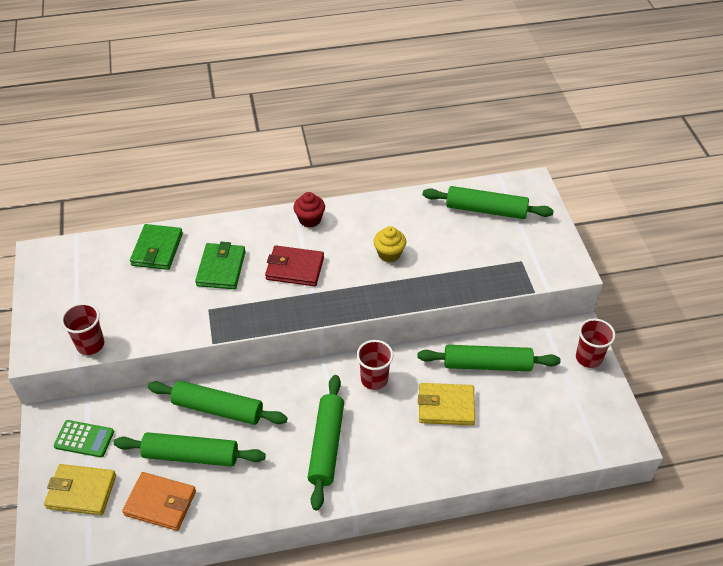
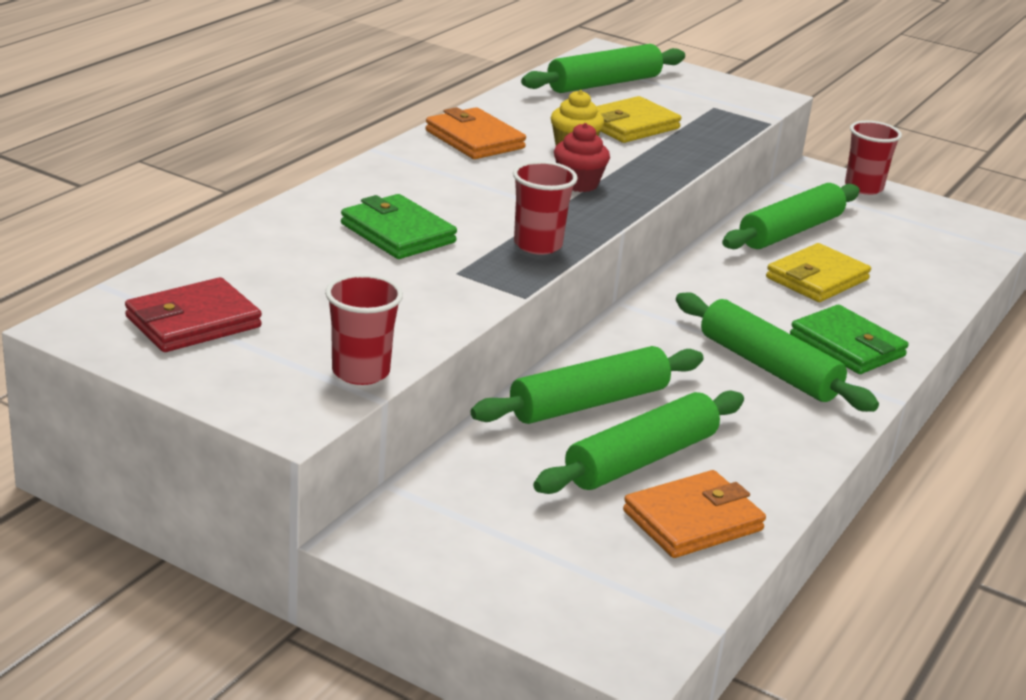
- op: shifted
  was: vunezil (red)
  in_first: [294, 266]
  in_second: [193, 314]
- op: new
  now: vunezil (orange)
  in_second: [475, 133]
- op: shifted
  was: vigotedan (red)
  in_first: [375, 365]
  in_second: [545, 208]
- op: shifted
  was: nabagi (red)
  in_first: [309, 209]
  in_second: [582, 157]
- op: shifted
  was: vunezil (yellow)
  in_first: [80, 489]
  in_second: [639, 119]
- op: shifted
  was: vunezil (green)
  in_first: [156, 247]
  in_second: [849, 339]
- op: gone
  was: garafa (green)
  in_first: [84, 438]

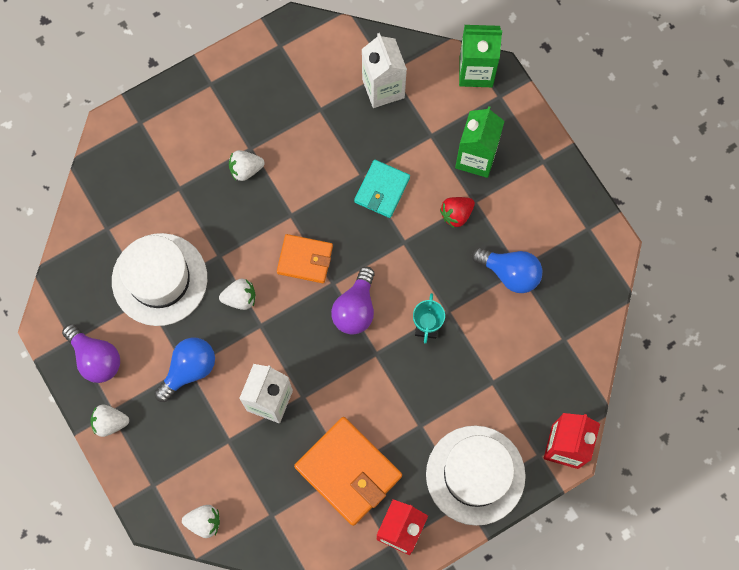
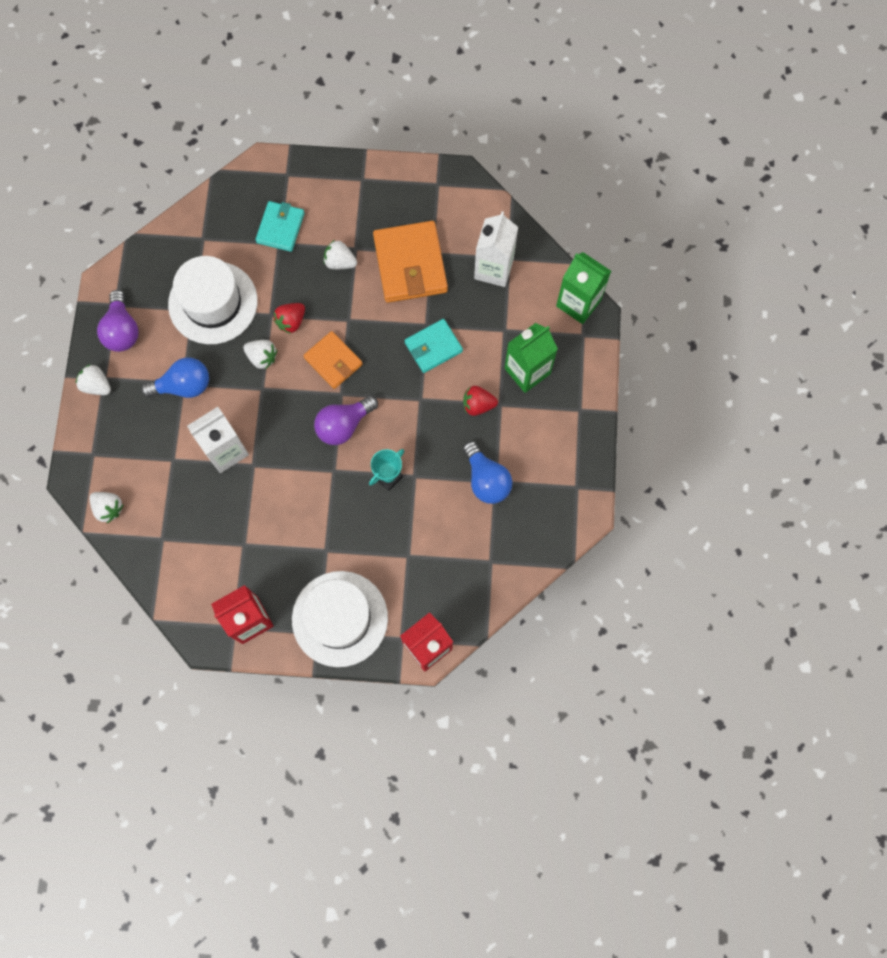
- op: new
  now: vunezil (turquoise)
  in_second: [280, 226]
- op: new
  now: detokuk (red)
  in_second: [289, 318]
- op: shifted
  was: vunezil (orange)
  in_first: [348, 471]
  in_second: [410, 262]

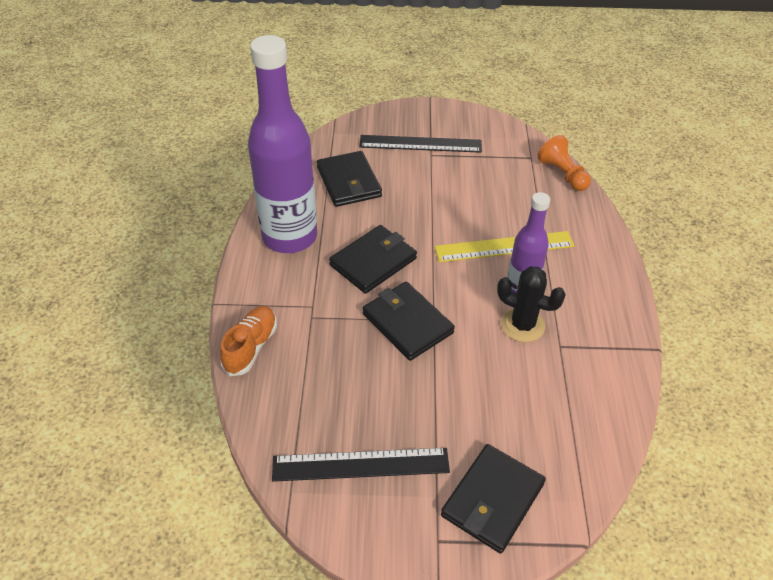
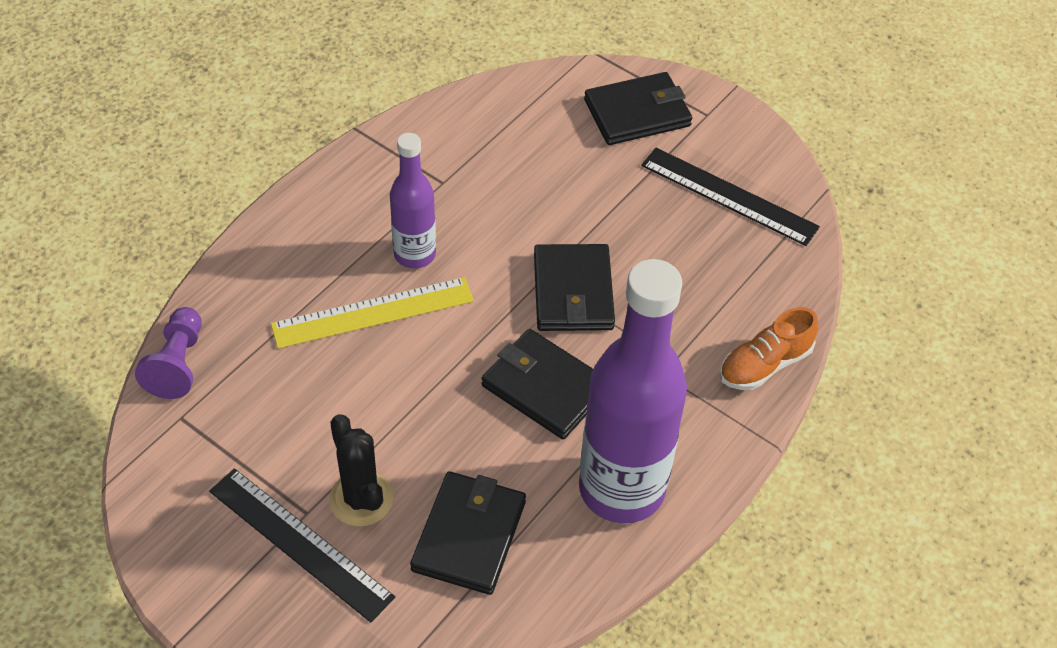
- op: repainted
  was: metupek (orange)
  now: metupek (purple)
  in_first: [564, 163]
  in_second: [168, 353]
- op: rotated
  was: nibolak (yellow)
  in_first: [505, 246]
  in_second: [372, 313]
  clockwise: -45
- op: shifted
  was: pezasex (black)
  in_first: [531, 304]
  in_second: [361, 470]
- op: rotated
  was: vunezil (black)
  in_first: [373, 259]
  in_second: [537, 384]
  clockwise: 45

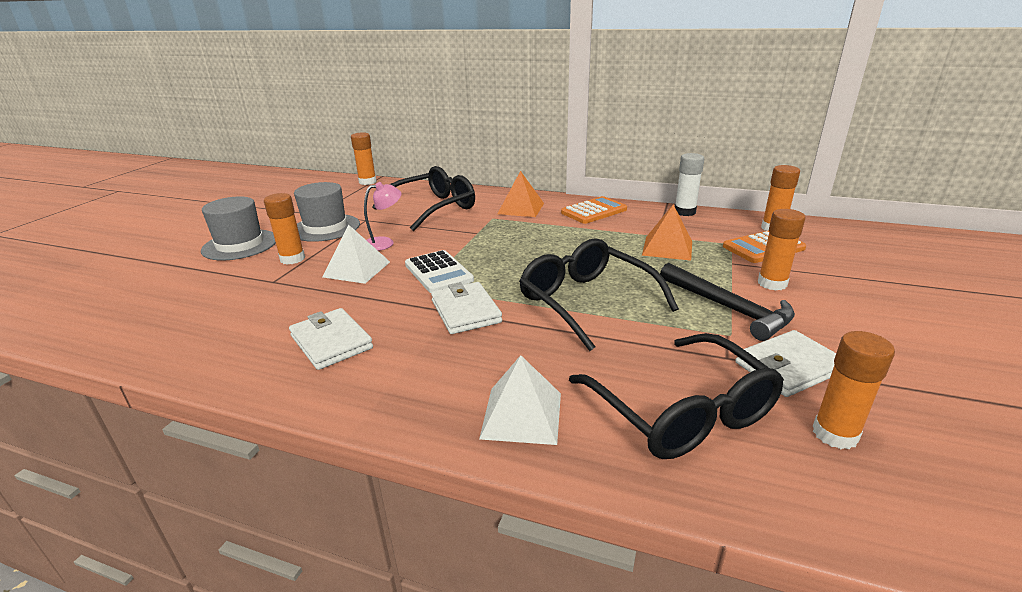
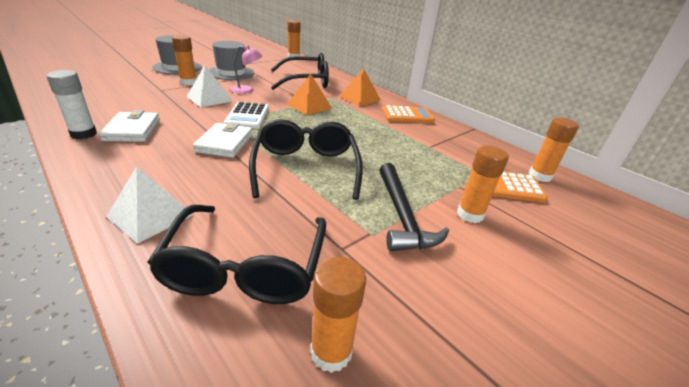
- op: shifted
  was: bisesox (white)
  in_first: [689, 184]
  in_second: [72, 104]
- op: shifted
  was: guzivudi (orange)
  in_first: [667, 233]
  in_second: [309, 94]
- op: gone
  was: vunezil (white)
  in_first: [785, 363]

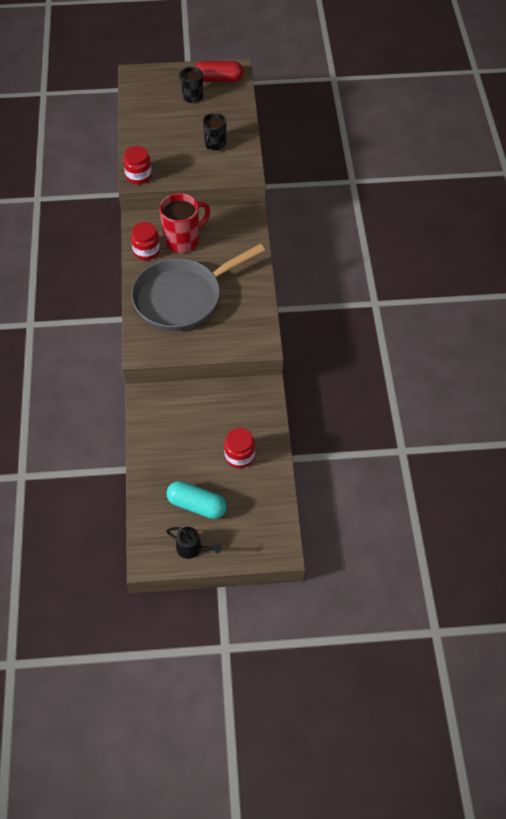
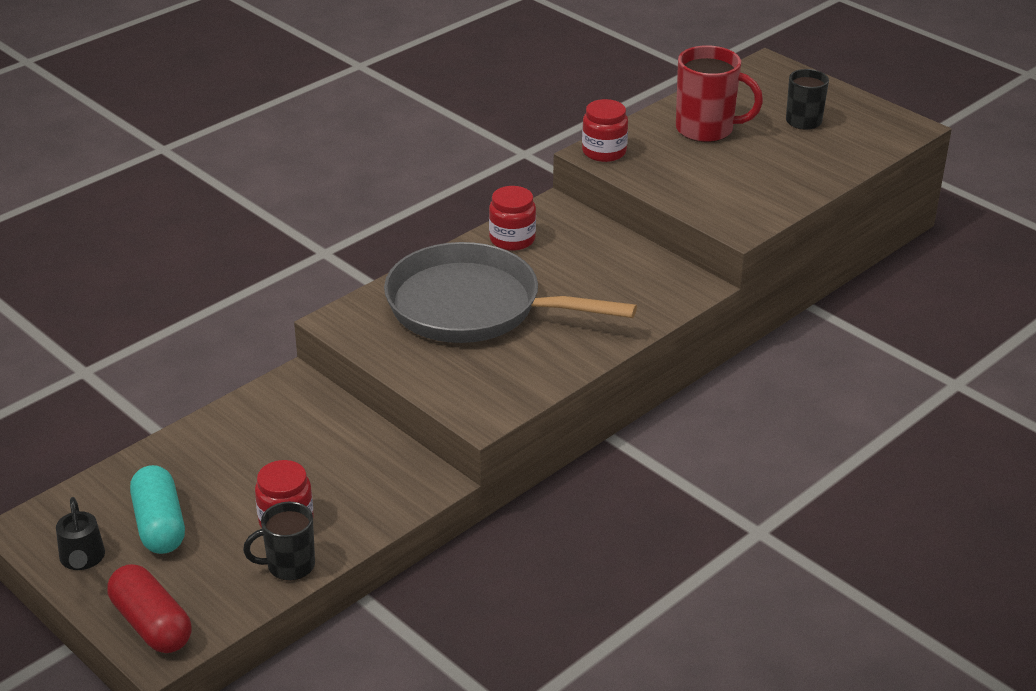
- op: shifted
  was: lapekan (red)
  in_first: [219, 71]
  in_second: [149, 608]
- op: shifted
  was: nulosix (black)
  in_first: [214, 131]
  in_second: [279, 541]
- op: shifted
  was: nulosix (red)
  in_first: [184, 223]
  in_second: [719, 93]

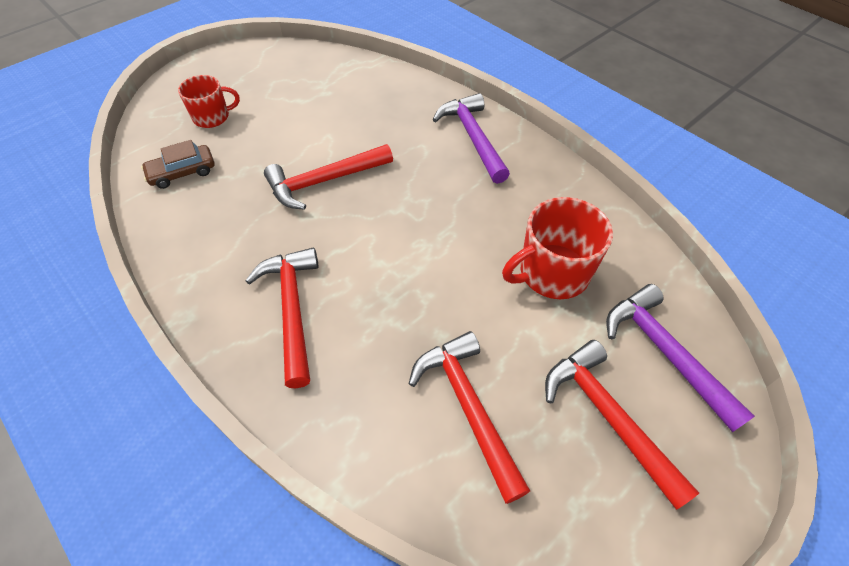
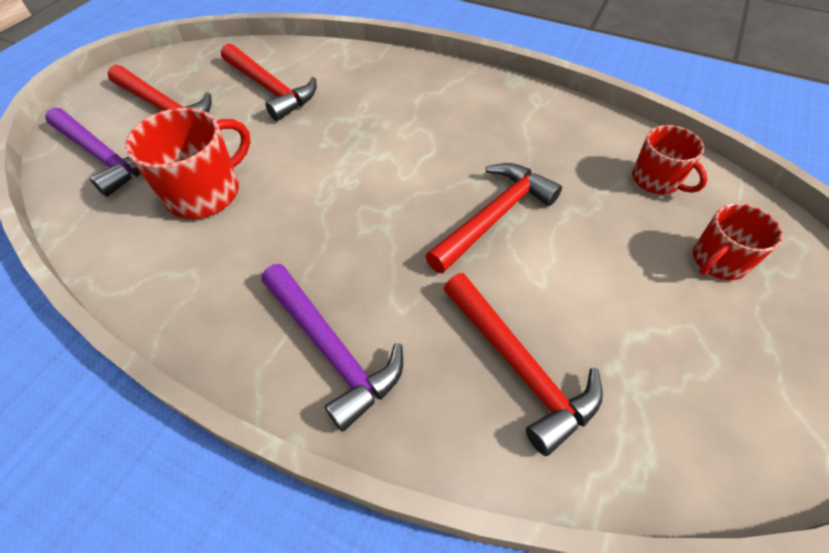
- op: shifted
  was: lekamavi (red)
  in_first: [282, 318]
  in_second: [523, 364]
- op: swapped
  was: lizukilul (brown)
  now: nulosix (red)
  in_first: [178, 164]
  in_second: [670, 159]

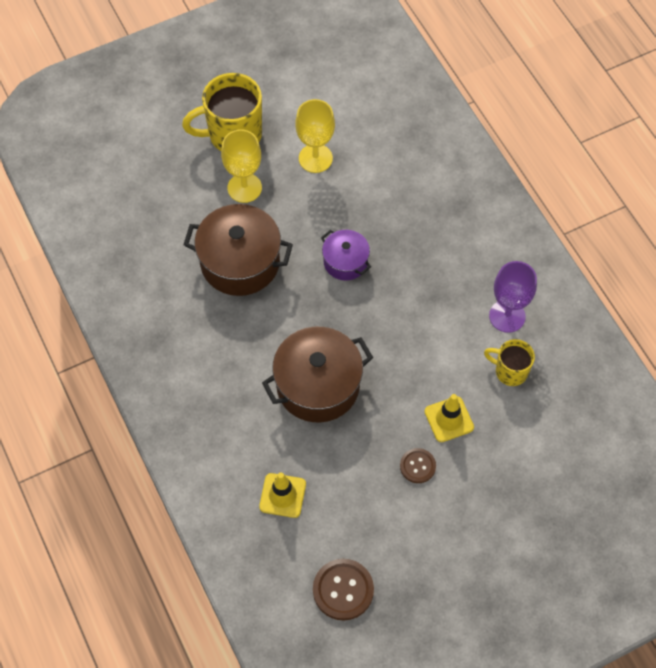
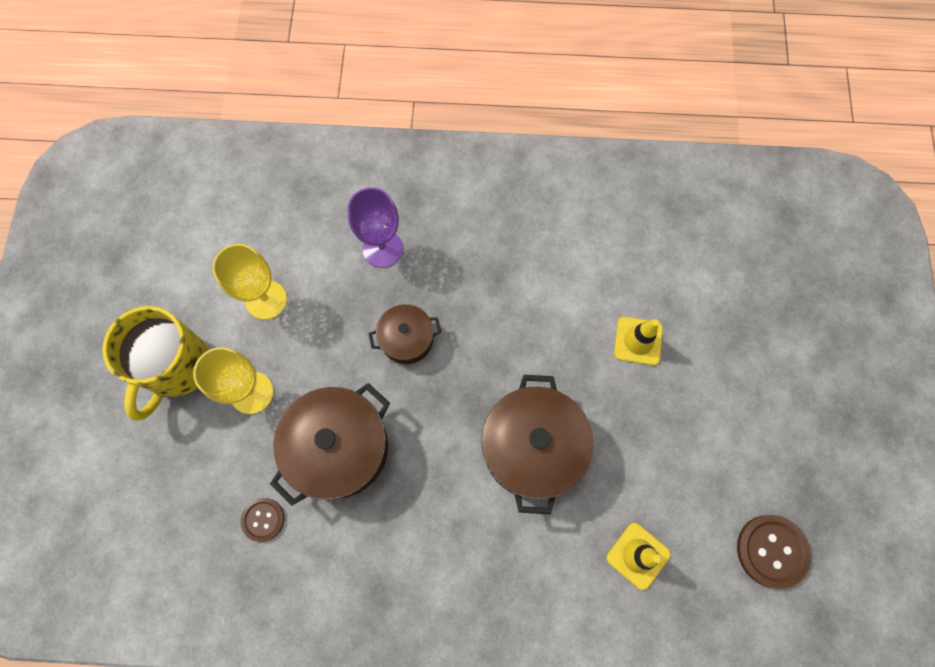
- op: shifted
  was: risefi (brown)
  in_first: [418, 465]
  in_second: [262, 520]
- op: shifted
  was: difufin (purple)
  in_first: [513, 297]
  in_second: [375, 227]
- op: repainted
  was: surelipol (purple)
  now: surelipol (brown)
  in_first: [346, 255]
  in_second: [404, 334]
- op: gone
  was: nulosix (yellow)
  in_first: [509, 362]

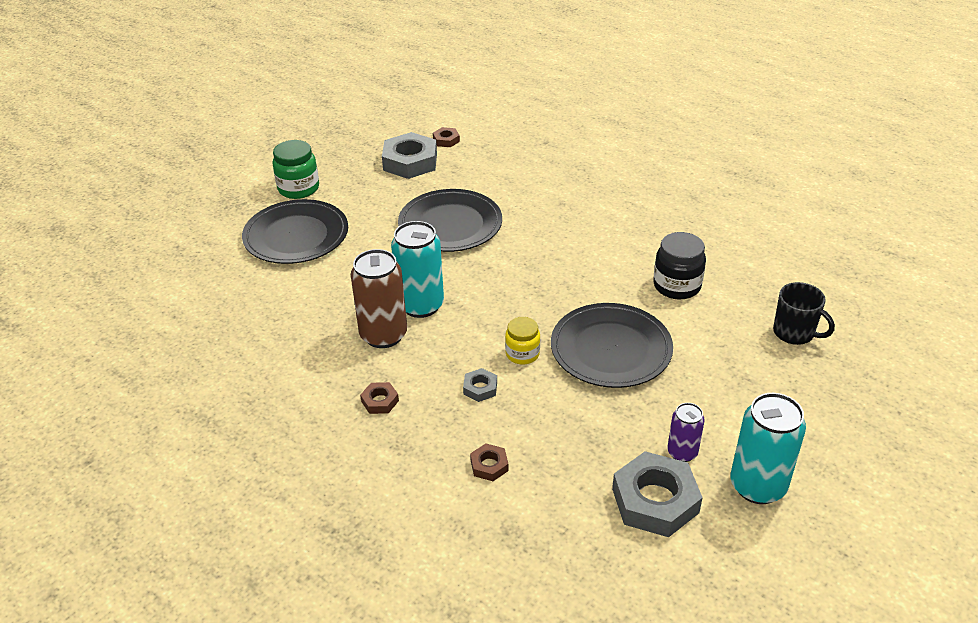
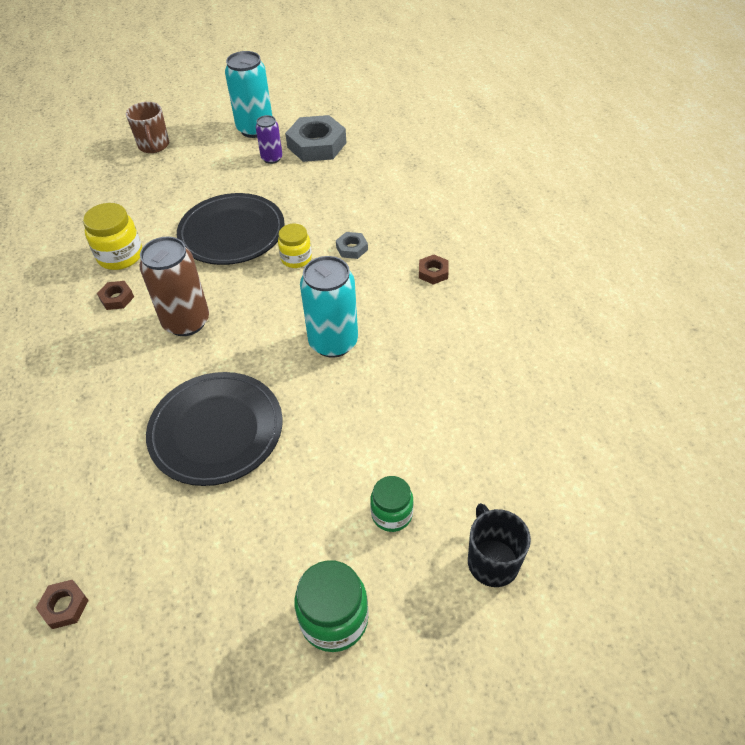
- op: repainted
  was: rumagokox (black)
  now: rumagokox (yellow)
  in_first: [679, 265]
  in_second: [112, 236]
- op: shifted
  was: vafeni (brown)
  in_first: [489, 462]
  in_second: [115, 295]
- op: new
  now: nulosix (brown)
  in_second: [147, 127]
- op: shifted
  was: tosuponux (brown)
  in_first: [379, 298]
  in_second: [174, 286]
- op: swapped
  was: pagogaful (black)
  now: rumagokox (green)
  in_first: [295, 231]
  in_second: [391, 504]
- op: shifted
  was: nulosix (black)
  in_first: [804, 313]
  in_second: [499, 545]
- op: gone
  was: vafeni (grey)
  in_first: [409, 155]

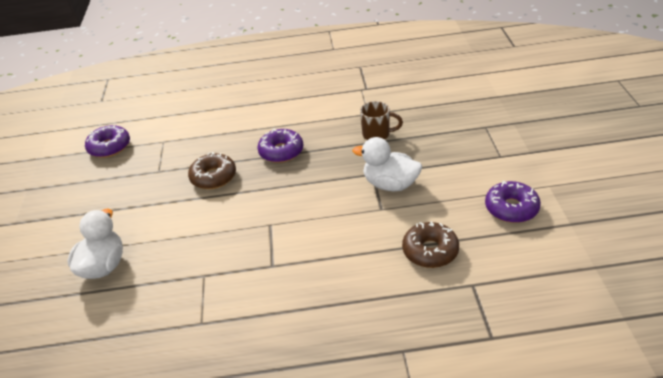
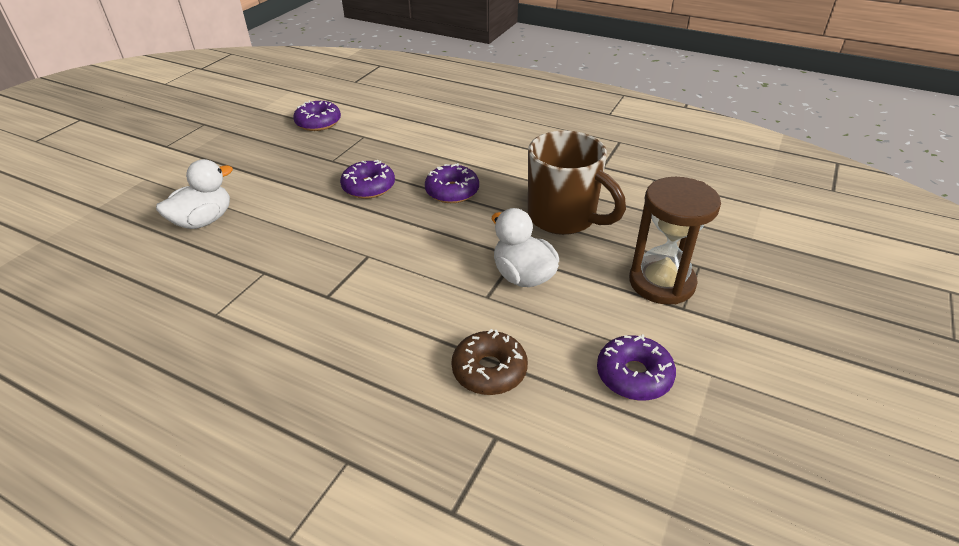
- op: repainted
  was: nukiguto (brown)
  now: nukiguto (purple)
  in_first: [212, 170]
  in_second: [367, 179]
- op: scaled
  was: nulosix (brown)
  in_first: [381, 120]
  in_second: [577, 183]
  ratio: 1.96
- op: new
  now: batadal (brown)
  in_second: [675, 241]

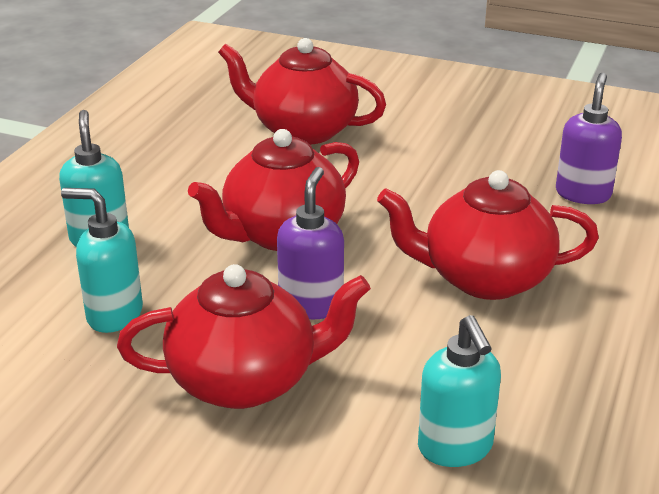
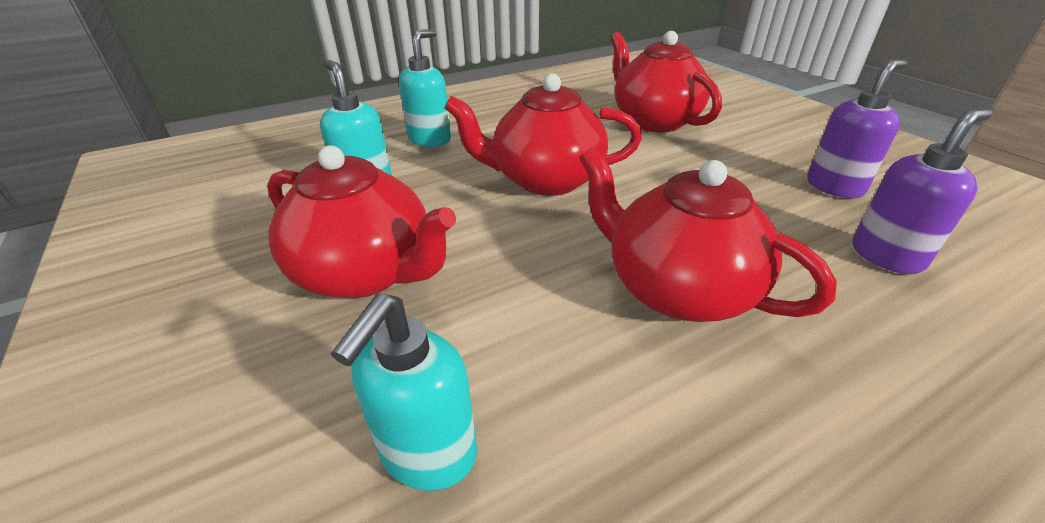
- op: shifted
  was: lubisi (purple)
  in_first: [310, 243]
  in_second: [857, 128]

